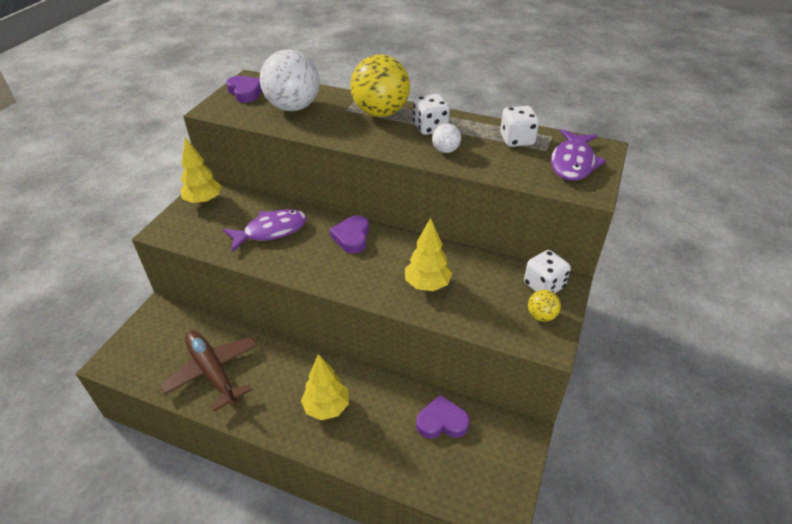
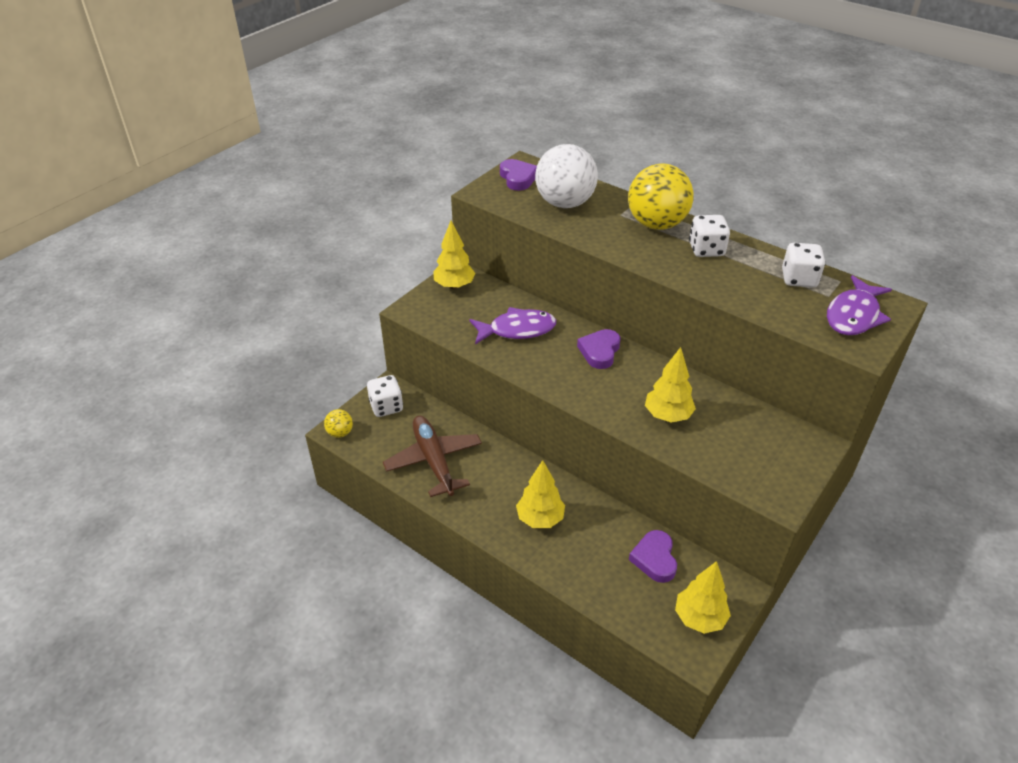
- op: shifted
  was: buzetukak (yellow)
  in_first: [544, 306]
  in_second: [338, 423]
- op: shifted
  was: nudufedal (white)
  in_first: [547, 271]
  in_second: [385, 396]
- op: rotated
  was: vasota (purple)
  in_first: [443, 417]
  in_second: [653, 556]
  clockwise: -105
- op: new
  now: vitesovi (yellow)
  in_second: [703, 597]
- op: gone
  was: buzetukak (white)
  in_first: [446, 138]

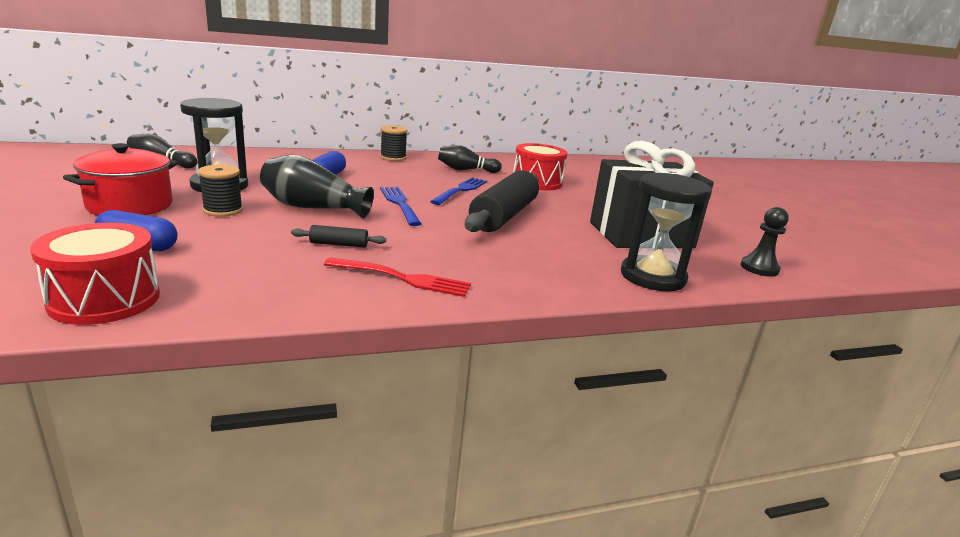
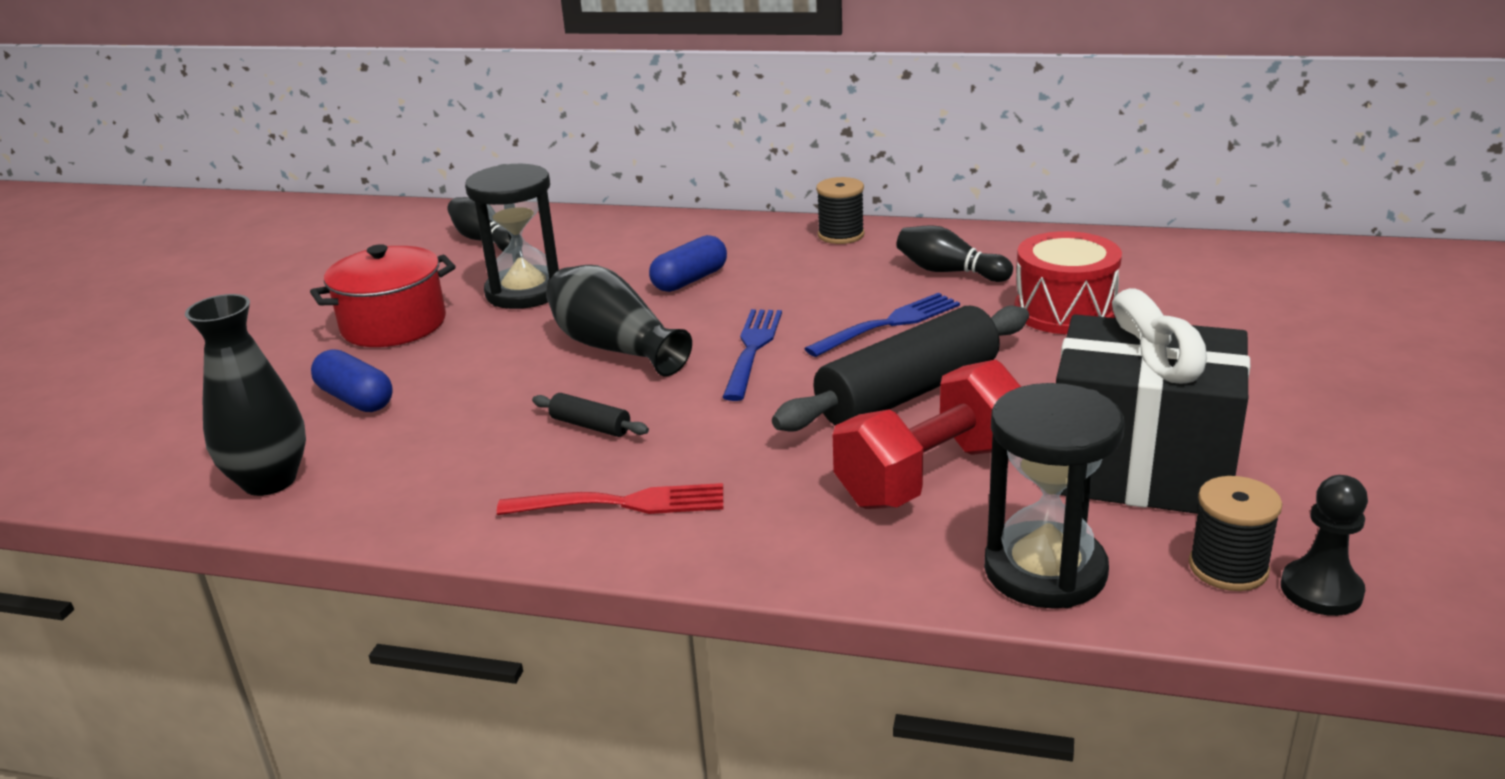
- op: swapped
  was: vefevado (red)
  now: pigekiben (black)
  in_first: [95, 274]
  in_second: [245, 395]
- op: rotated
  was: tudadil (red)
  in_first: [397, 277]
  in_second: [610, 499]
  clockwise: -45
- op: new
  now: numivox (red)
  in_second: [927, 434]
- op: shifted
  was: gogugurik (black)
  in_first: [220, 190]
  in_second: [1235, 533]

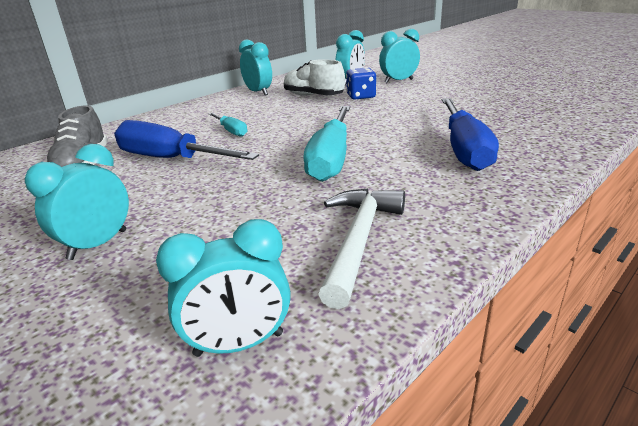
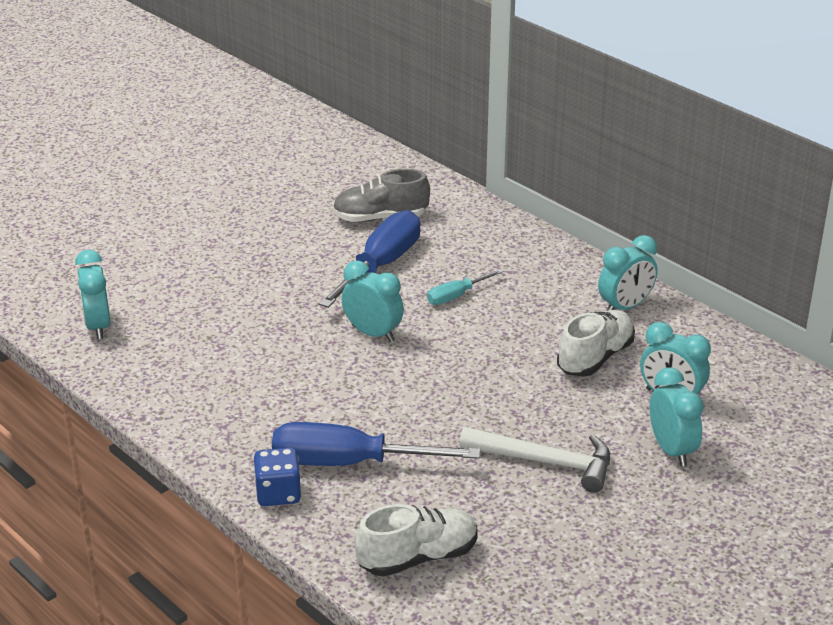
- op: shifted
  was: nudufedal (blue)
  in_first: [361, 83]
  in_second: [277, 476]
- op: shifted
  was: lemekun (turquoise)
  in_first: [77, 202]
  in_second: [372, 301]
- op: new
  now: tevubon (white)
  in_second: [416, 540]
- op: shifted
  was: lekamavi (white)
  in_first: [361, 248]
  in_second: [534, 460]
- op: gone
  was: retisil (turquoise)
  in_first: [327, 144]

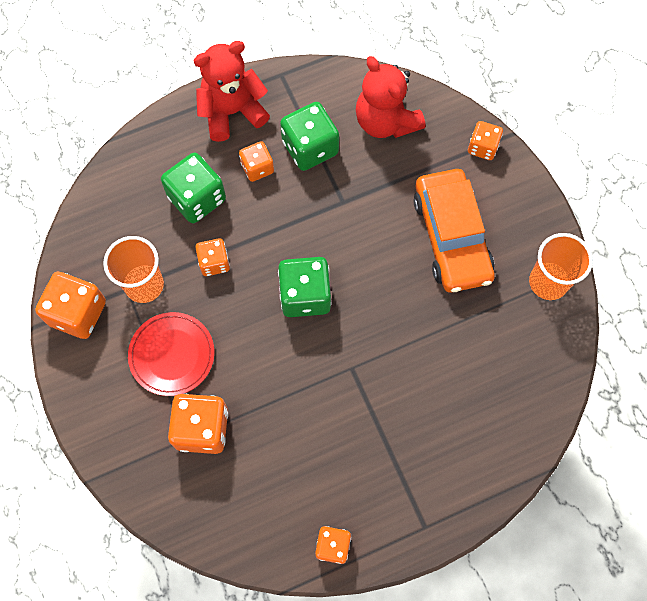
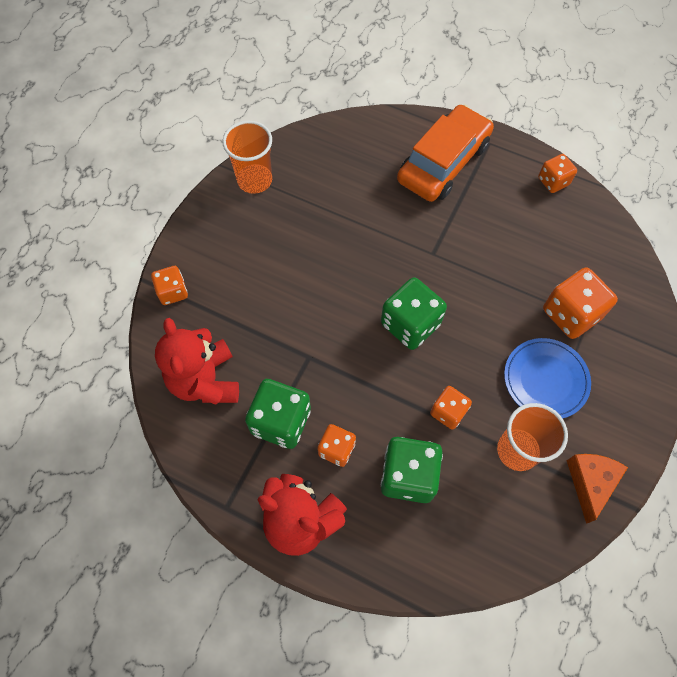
- op: rotated
  was: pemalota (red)
  in_first: [390, 97]
  in_second: [197, 361]
  clockwise: 150
- op: shifted
  was: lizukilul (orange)
  in_first: [454, 230]
  in_second: [445, 153]
- op: repainted
  was: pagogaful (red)
  now: pagogaful (blue)
  in_first: [171, 354]
  in_second: [547, 378]
- op: swapped
  was: nudufedal (orange)
  now: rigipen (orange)
  in_first: [70, 305]
  in_second: [597, 489]

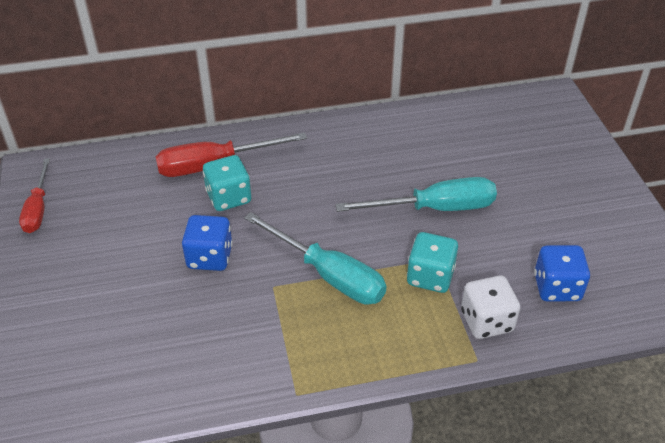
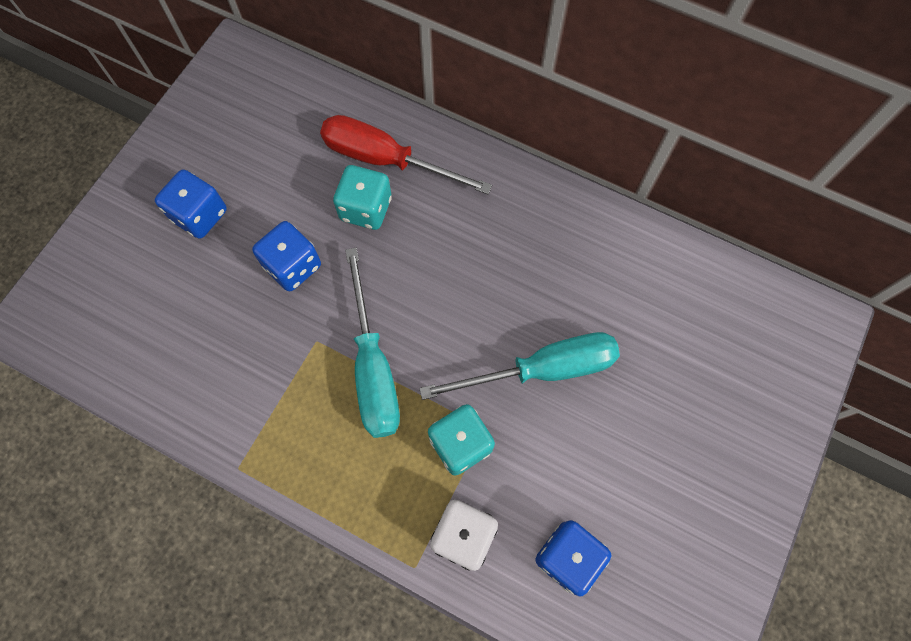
- op: new
  now: nudufedal (blue)
  in_second: [191, 204]
- op: rotated
  was: retisil (turquoise)
  in_first: [416, 194]
  in_second: [519, 366]
  clockwise: -45
- op: gone
  was: retisil (red)
  in_first: [34, 195]

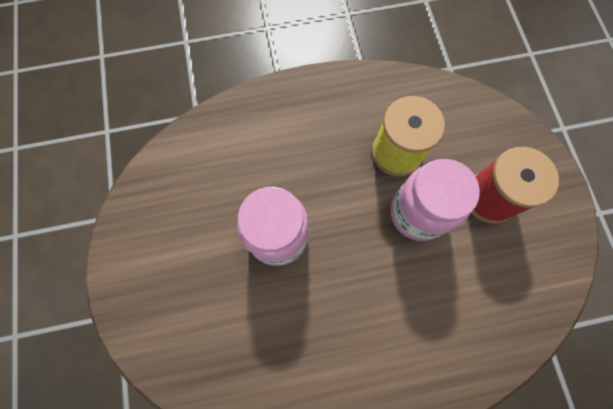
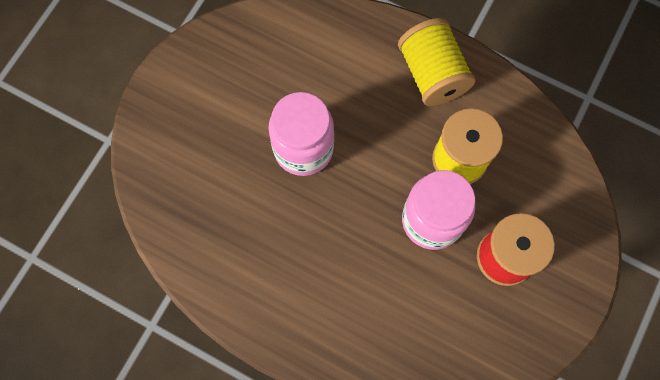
- op: new
  now: gogugurik (yellow)
  in_second: [437, 62]

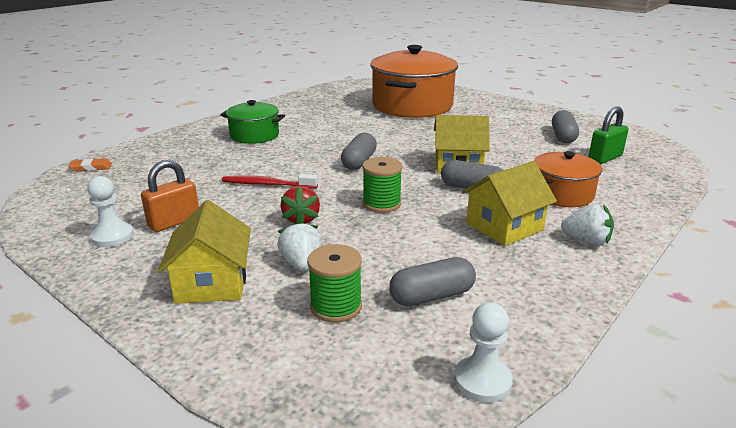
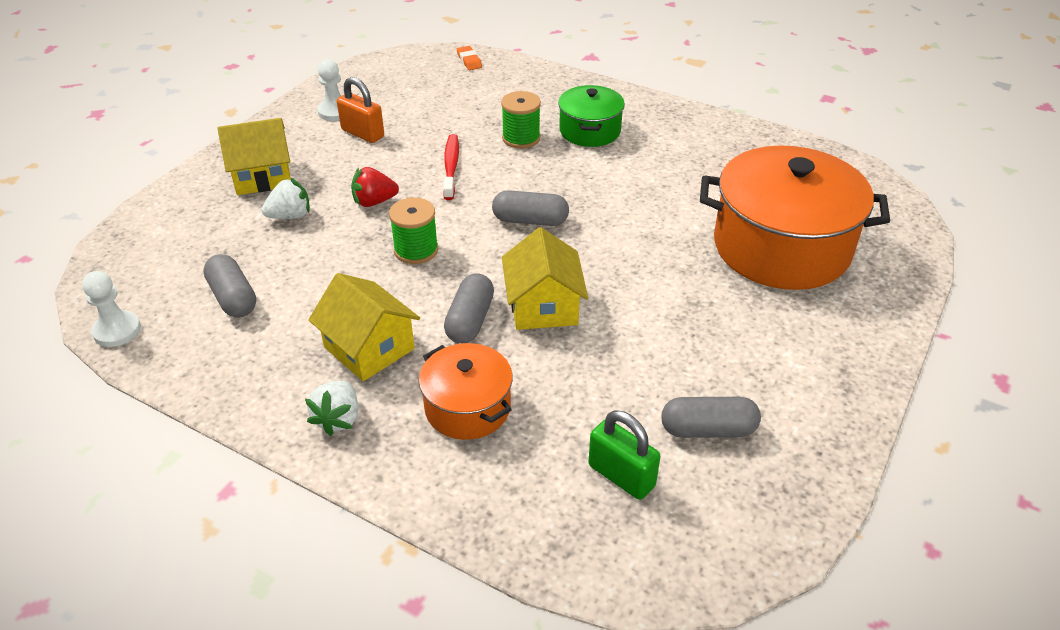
- op: shifted
  was: gogugurik (green)
  in_first: [334, 283]
  in_second: [521, 120]

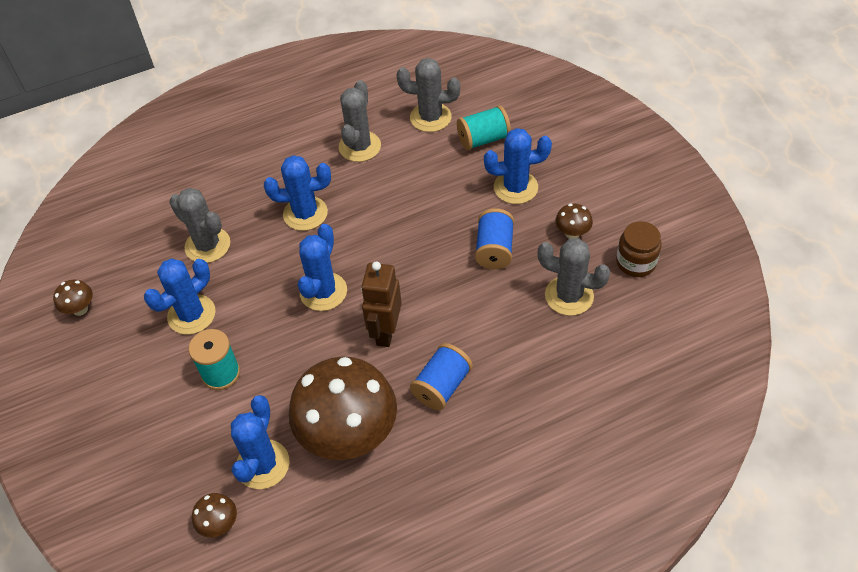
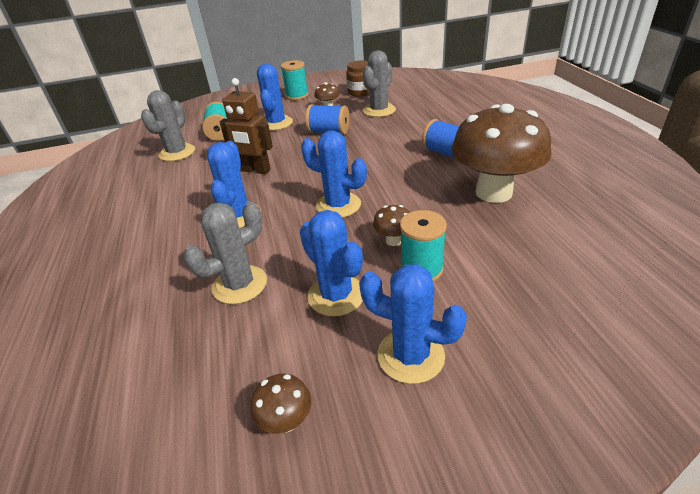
- op: shifted
  was: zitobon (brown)
  in_first: [381, 304]
  in_second: [246, 126]
- op: new
  now: gogugurik (turquoise)
  in_second: [295, 80]
- op: shifted
  was: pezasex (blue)
  in_first: [260, 442]
  in_second: [413, 324]
- op: shifted
  was: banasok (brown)
  in_first: [214, 515]
  in_second: [391, 225]
- op: gone
  was: pezasex (grey)
  in_first: [360, 121]

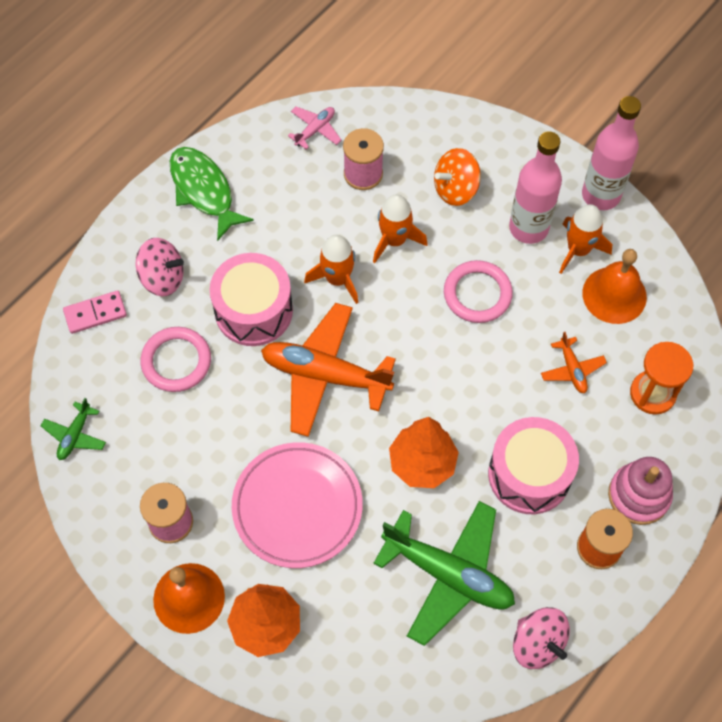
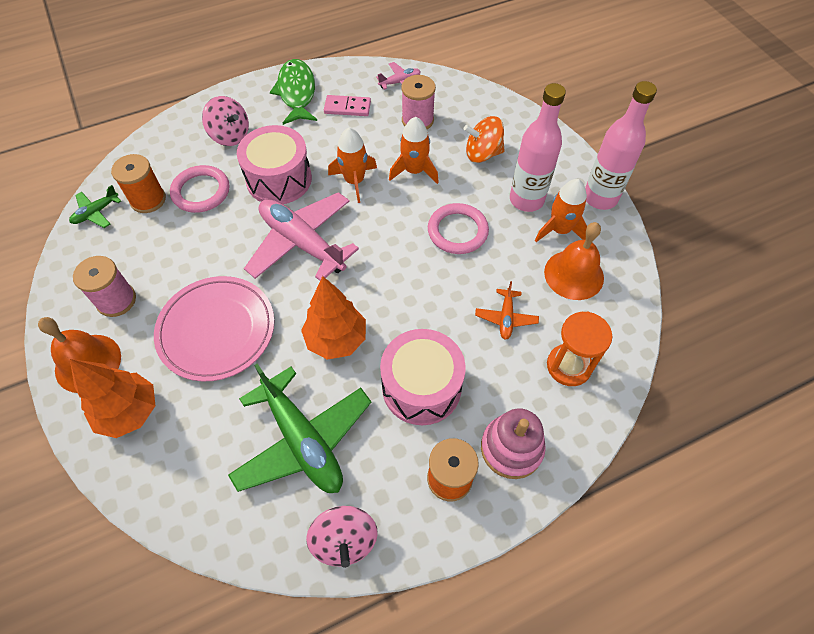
- op: new
  now: gogugurik (orange)
  in_second: [138, 183]
- op: repainted
  was: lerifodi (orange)
  now: lerifodi (pink)
  in_first: [328, 370]
  in_second: [301, 236]
- op: shifted
  was: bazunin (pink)
  in_first: [95, 312]
  in_second: [347, 105]

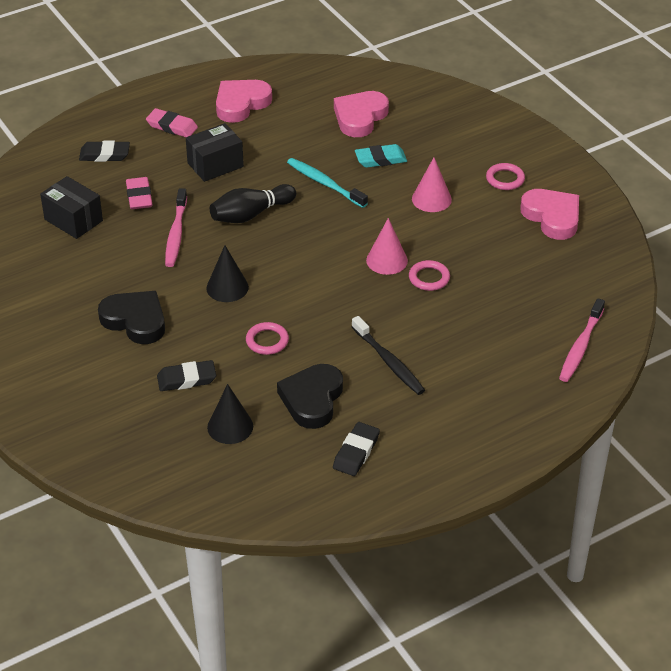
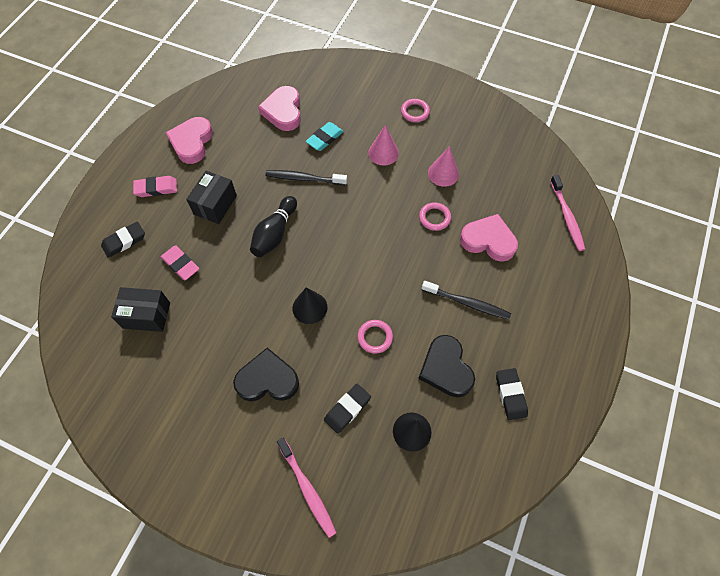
- op: repainted
  was: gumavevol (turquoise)
  now: gumavevol (black)
  in_first: [327, 183]
  in_second: [306, 177]
- op: shifted
  was: gumavevol (pink)
  in_first: [176, 227]
  in_second: [307, 488]
- op: shifted
  was: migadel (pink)
  in_first: [387, 246]
  in_second: [443, 166]
- op: shifted
  was: vasota (pink)
  in_first: [549, 214]
  in_second: [489, 238]

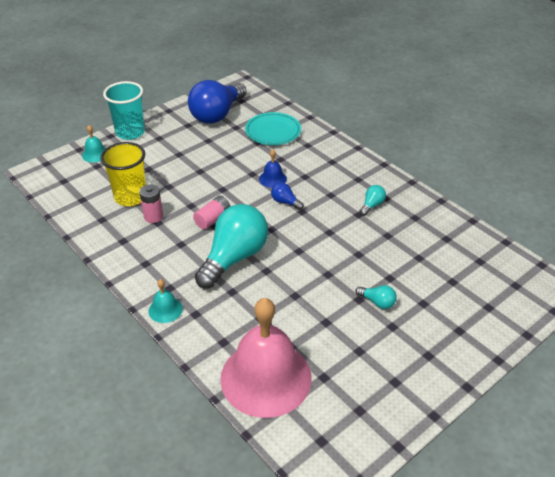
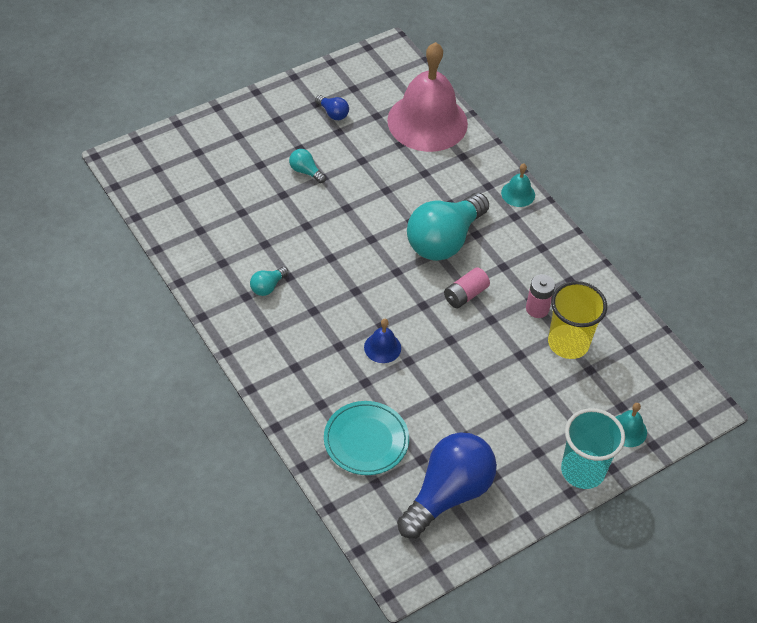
- op: shifted
  was: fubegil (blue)
  in_first: [287, 196]
  in_second: [332, 107]

